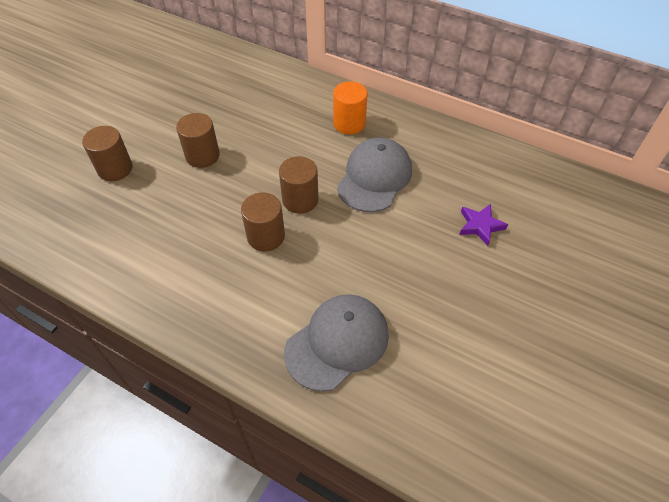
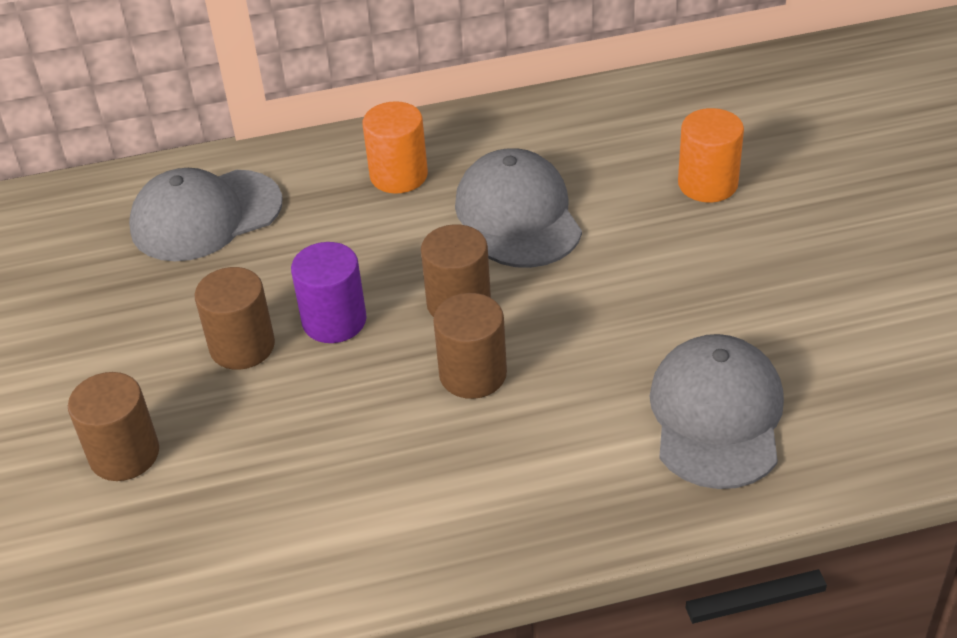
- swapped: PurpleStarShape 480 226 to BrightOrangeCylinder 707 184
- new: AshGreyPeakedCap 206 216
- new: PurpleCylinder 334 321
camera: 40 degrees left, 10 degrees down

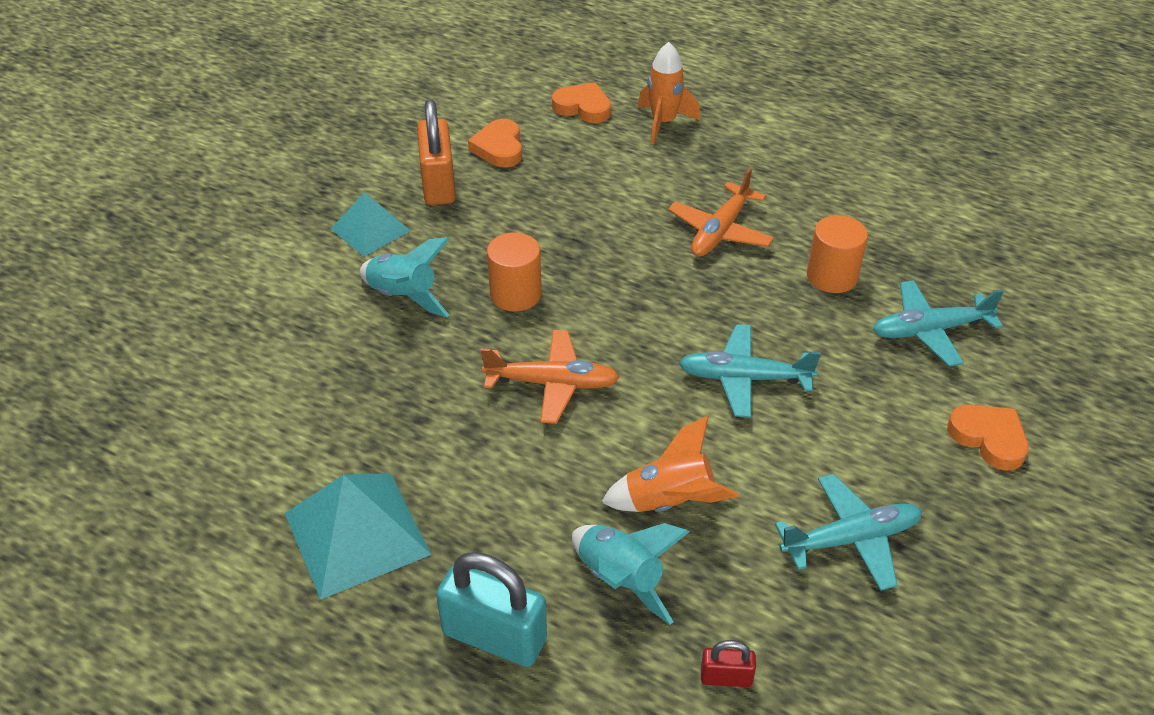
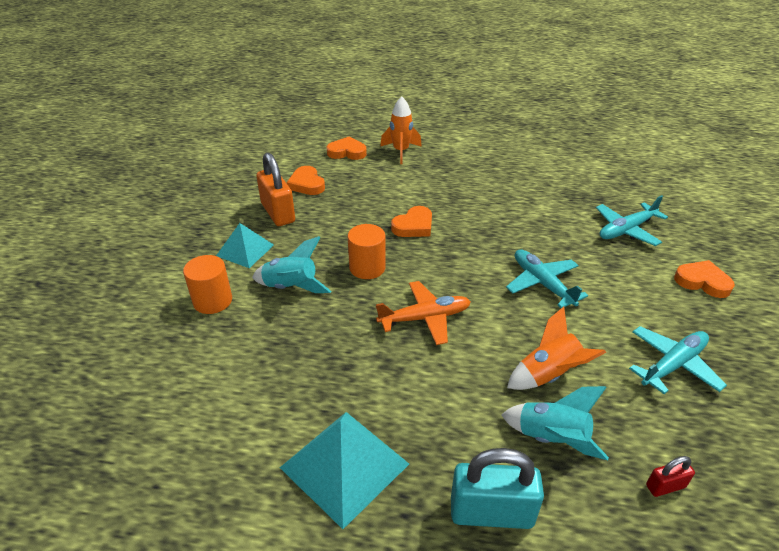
- gone: BrightOrangeToyPlane 720 231
- shifted: BrightOrangeCylinder 832 276 to 212 301
- rotated: TealToyPlane 744 378 = 542 283 75 degrees clockwise
- new: BrightOrangeHeartShape 414 226
camera: 20 degrees left, 5 degrees down

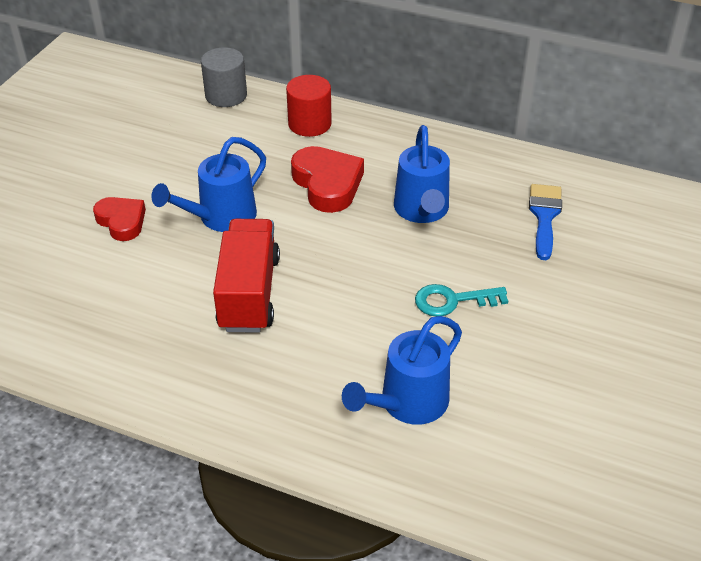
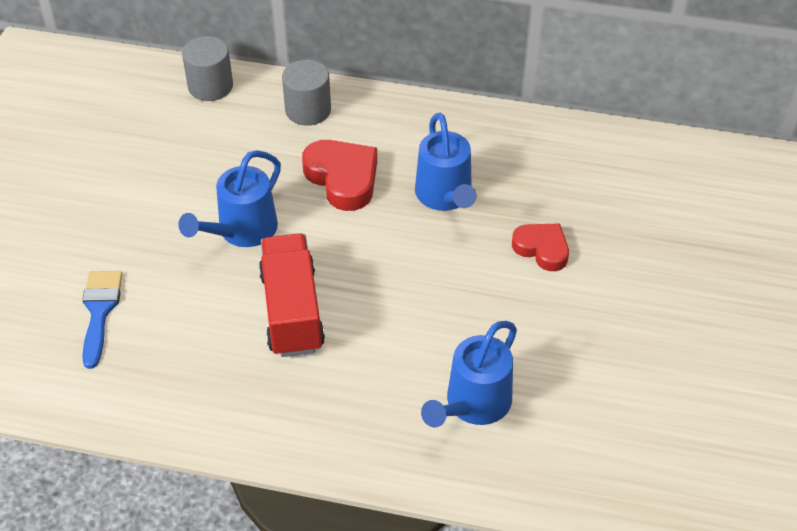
- repainted: ScarletCylinder 309 124 to AshGreyCylinder 308 110
- shifted: CobaltPaintBrush 544 216 to 100 311
- shifted: ScarletHeartShape 122 221 to 542 249
- gone: TealKey 452 301
camera: 10 degrees left, 5 degrees up

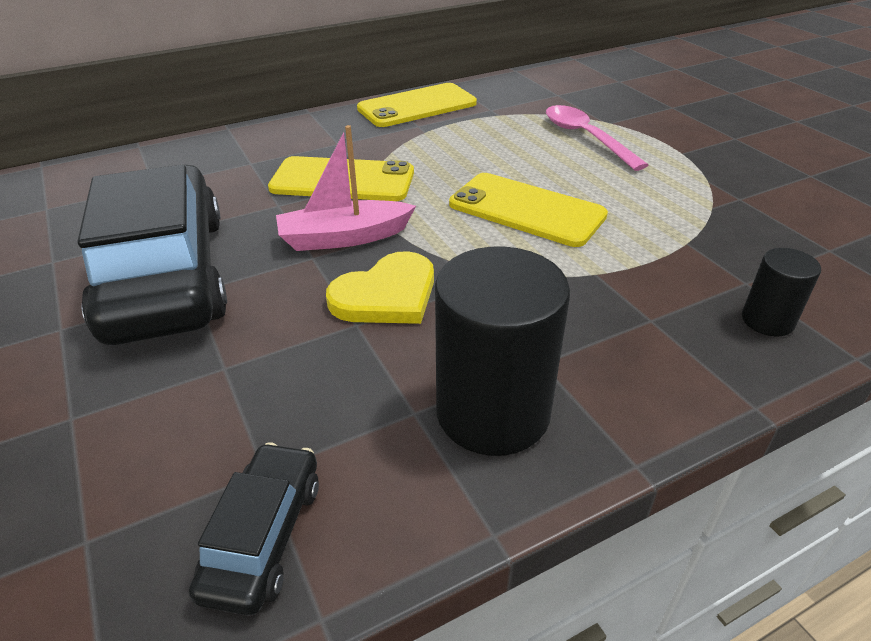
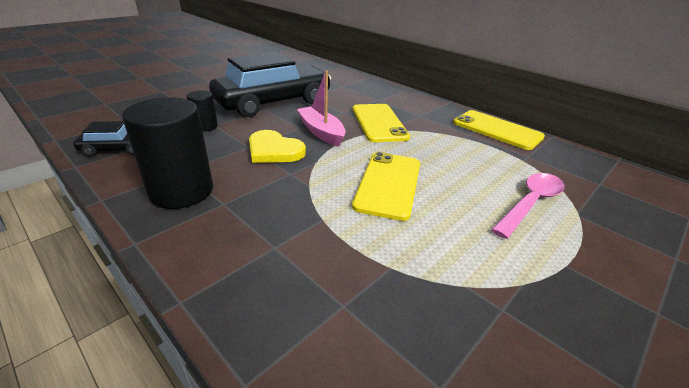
- shifted: BlackCylinder 767 320 to 205 126
camera: 70 degrees right, 5 degrees down

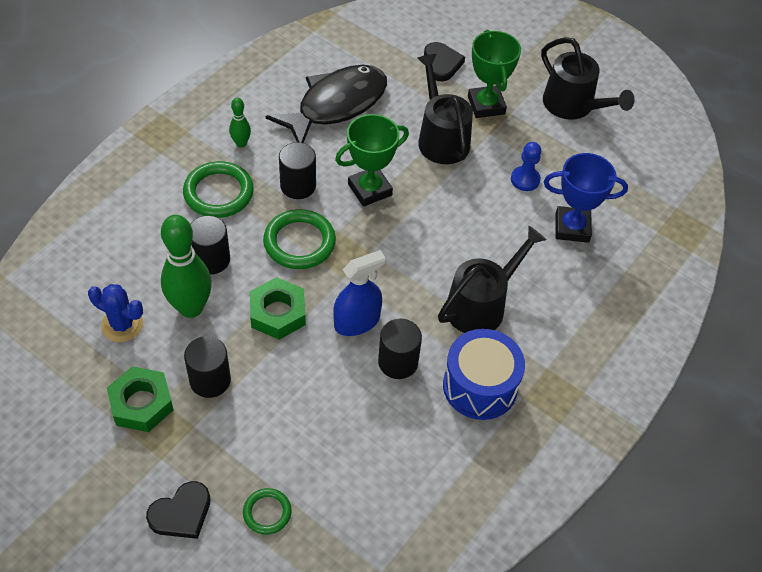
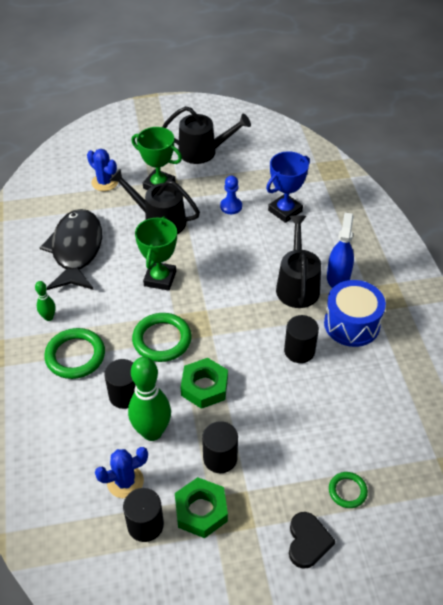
- swapped: BlackHeartShape 441 64 to CobaltCactus 105 182
- shifted: BlackCylinder 298 186 to 145 525
- shifted: CobaltSprayBottle 357 322 to 338 277
camera: 45 degrees left, 5 degrees down

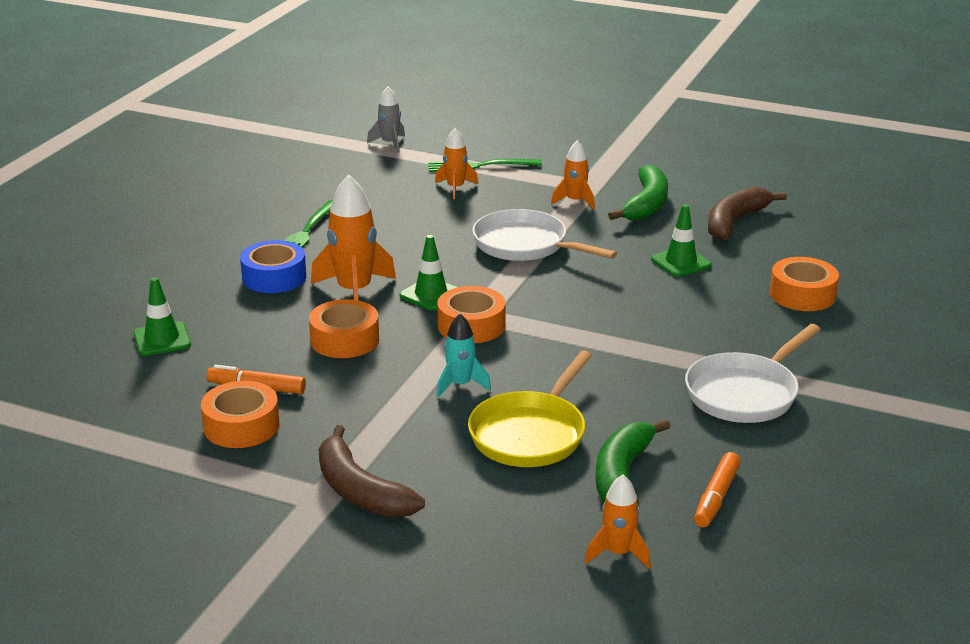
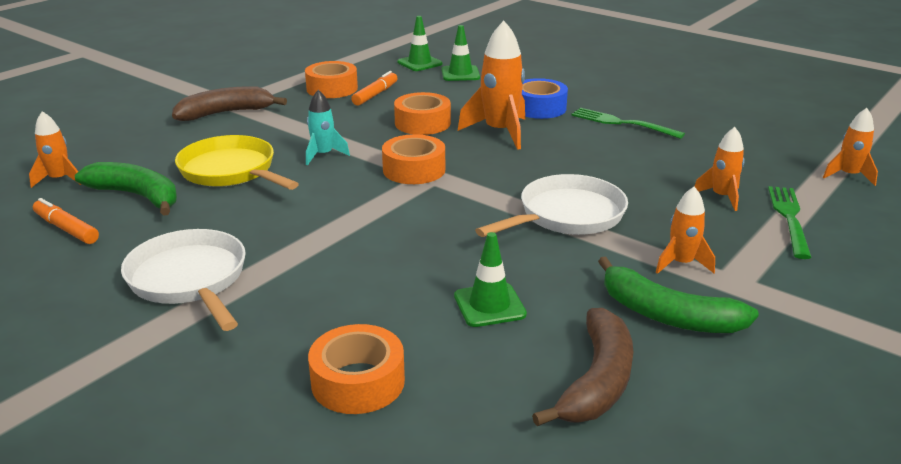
- repainted: AshGreySpaceship 390 144 to BrightOrangeSpaceship 848 175
- rotated: RussetBananaFruit 735 222 = 597 381 60 degrees clockwise
- shifted: EmeraldTrafficCone 431 294 to 419 63
camera: 105 degrees right, 0 degrees up

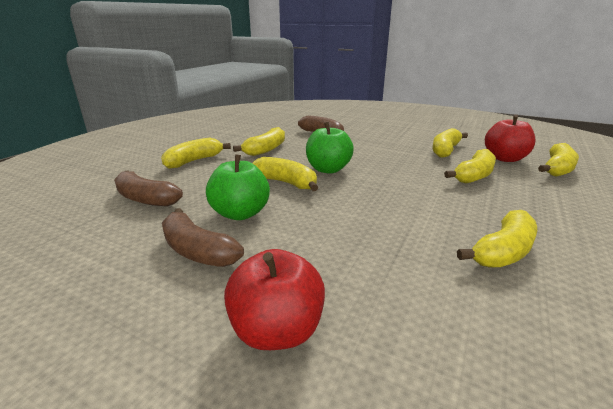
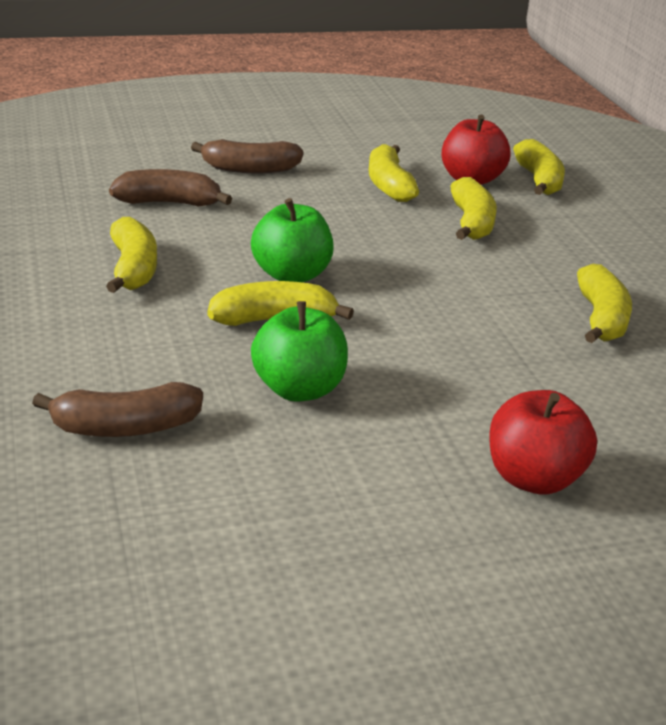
- gone: YellowBananaFruit 194 161
- shifted: RussetBananaFruit 197 251 to 249 169
camera: 45 degrees left, 5 degrees up

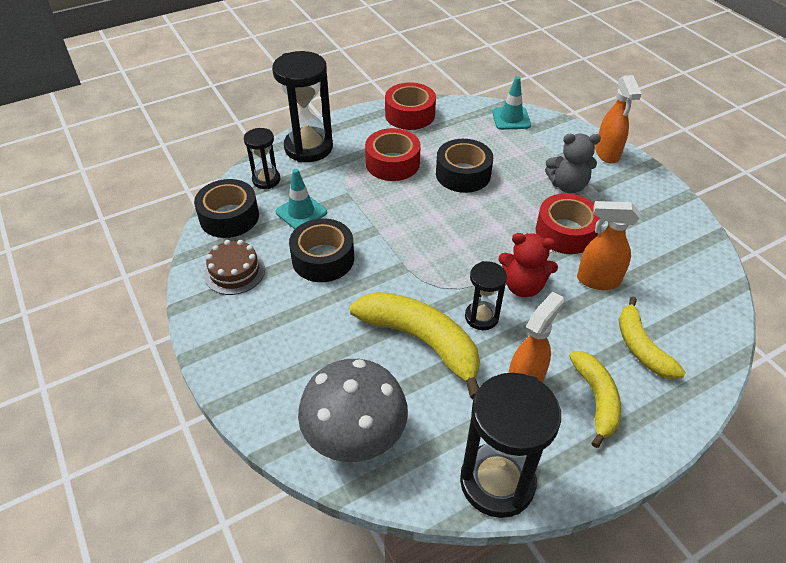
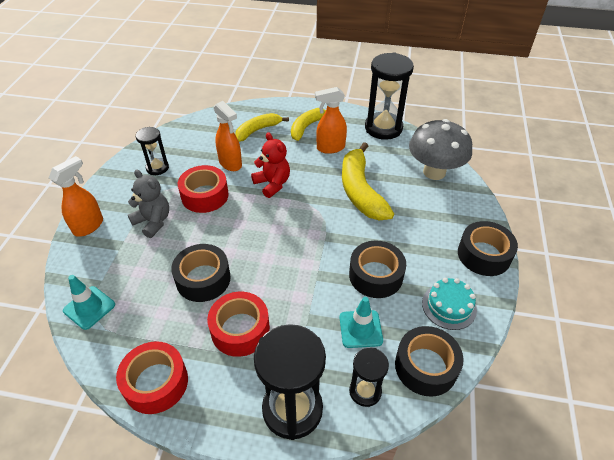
- repainted: RussetCake 234 272 to TealCake 449 306
- shifted: BlackHourglass 481 317 to 157 168
- rotated: YellowBananaFruit 641 347 = 258 130 150 degrees counterclockwise
- new: BlackRollOfTape 484 255
camera: 140 degrees left, 0 degrees up

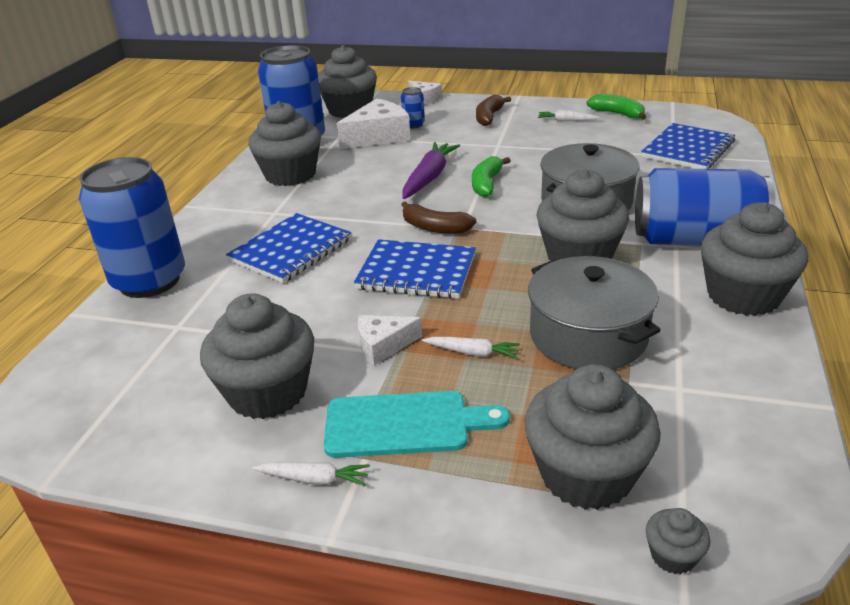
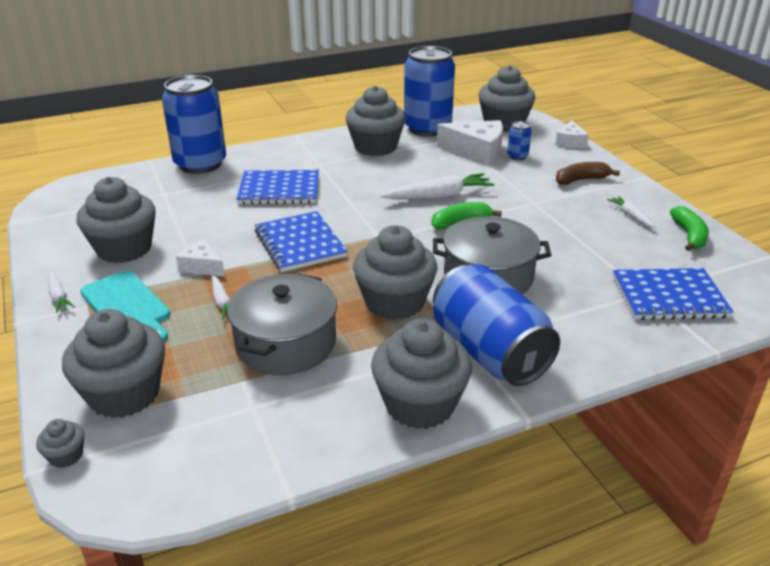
- repainted: PurpleRootVegetable 429 178 to SnowWhiteRootVegetable 439 196
- gone: RussetBananaFruit 435 228
camera: 50 degrees right, 0 degrees up

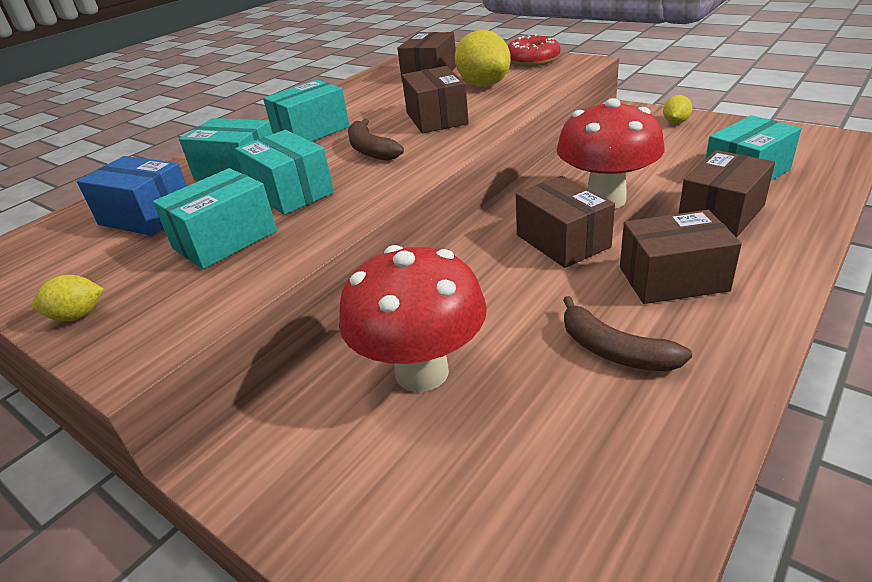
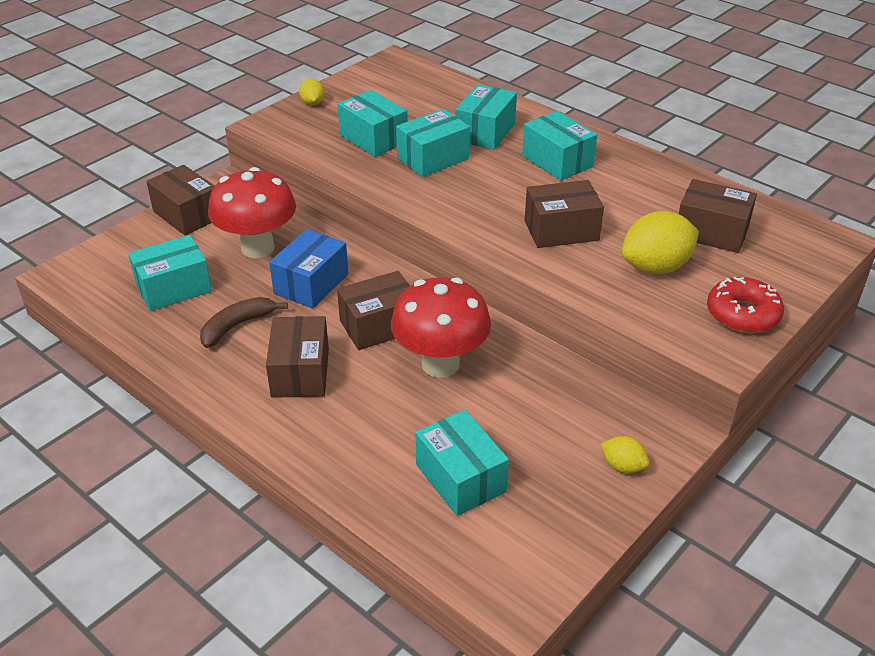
- gone: RussetBananaFruit 370 150
- shifted: RussetParcel 721 214 to 187 215
- shifted: CobaltParcel 147 216 to 311 284
- new: TealParcel 173 288
camera: 90 degrees right, 5 degrees up

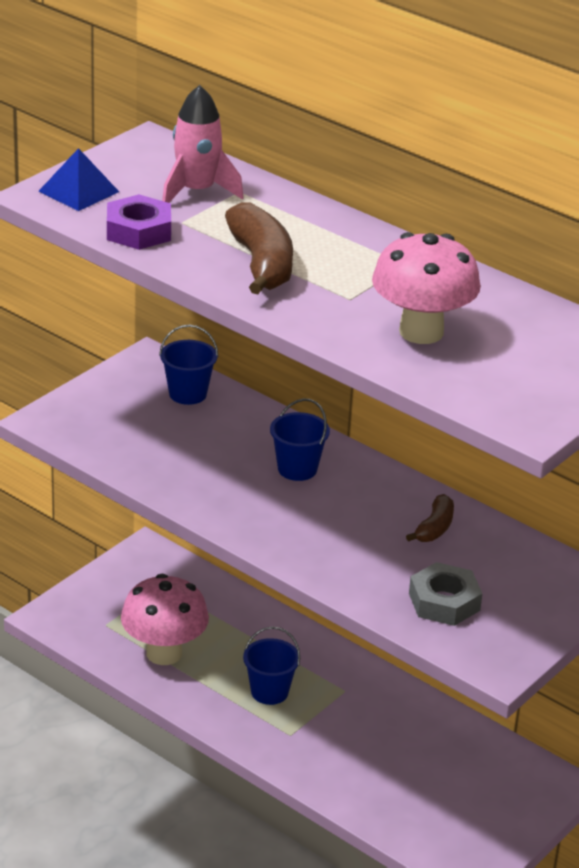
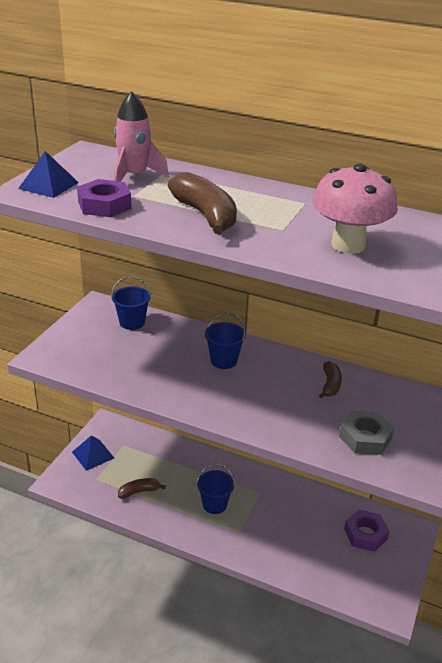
- swapped: RosePinkFungus 164 653 to RussetBananaFruit 139 491
- new: CobaltPyramid 93 455
- new: PurpleNut 365 534
camera: 15 degrees left, 0 degrees up

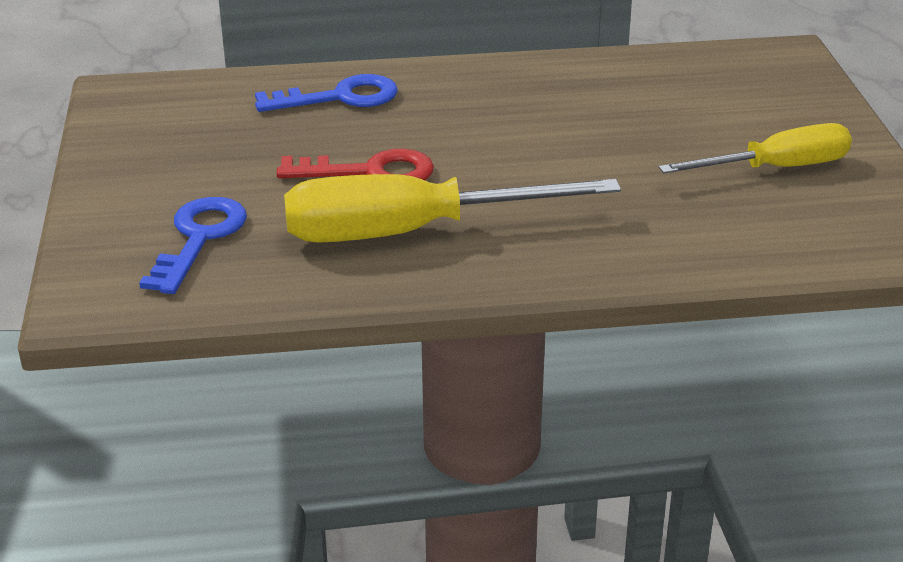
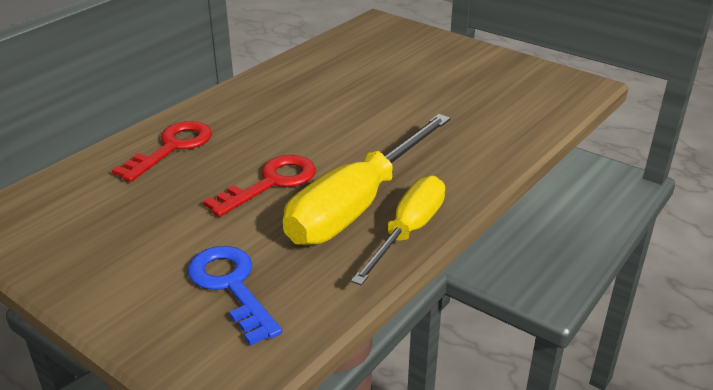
- repainted: CobaltKey 340 97 to ScarletKey 172 147
- shifted: YellowHandScrewdriver 776 168 to 408 231
camera: 45 degrees left, 0 degrees up

